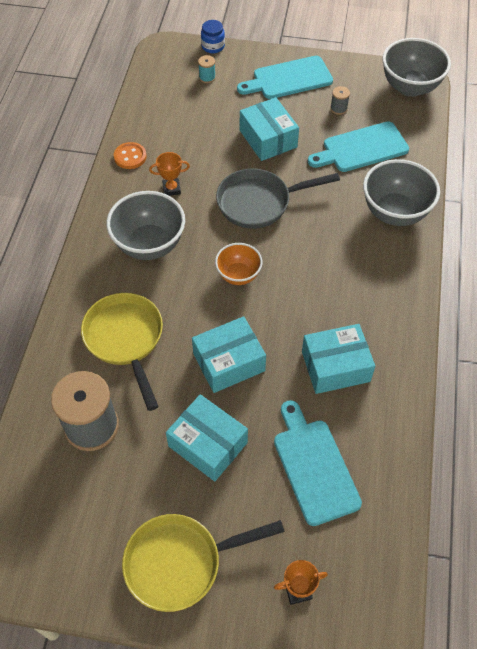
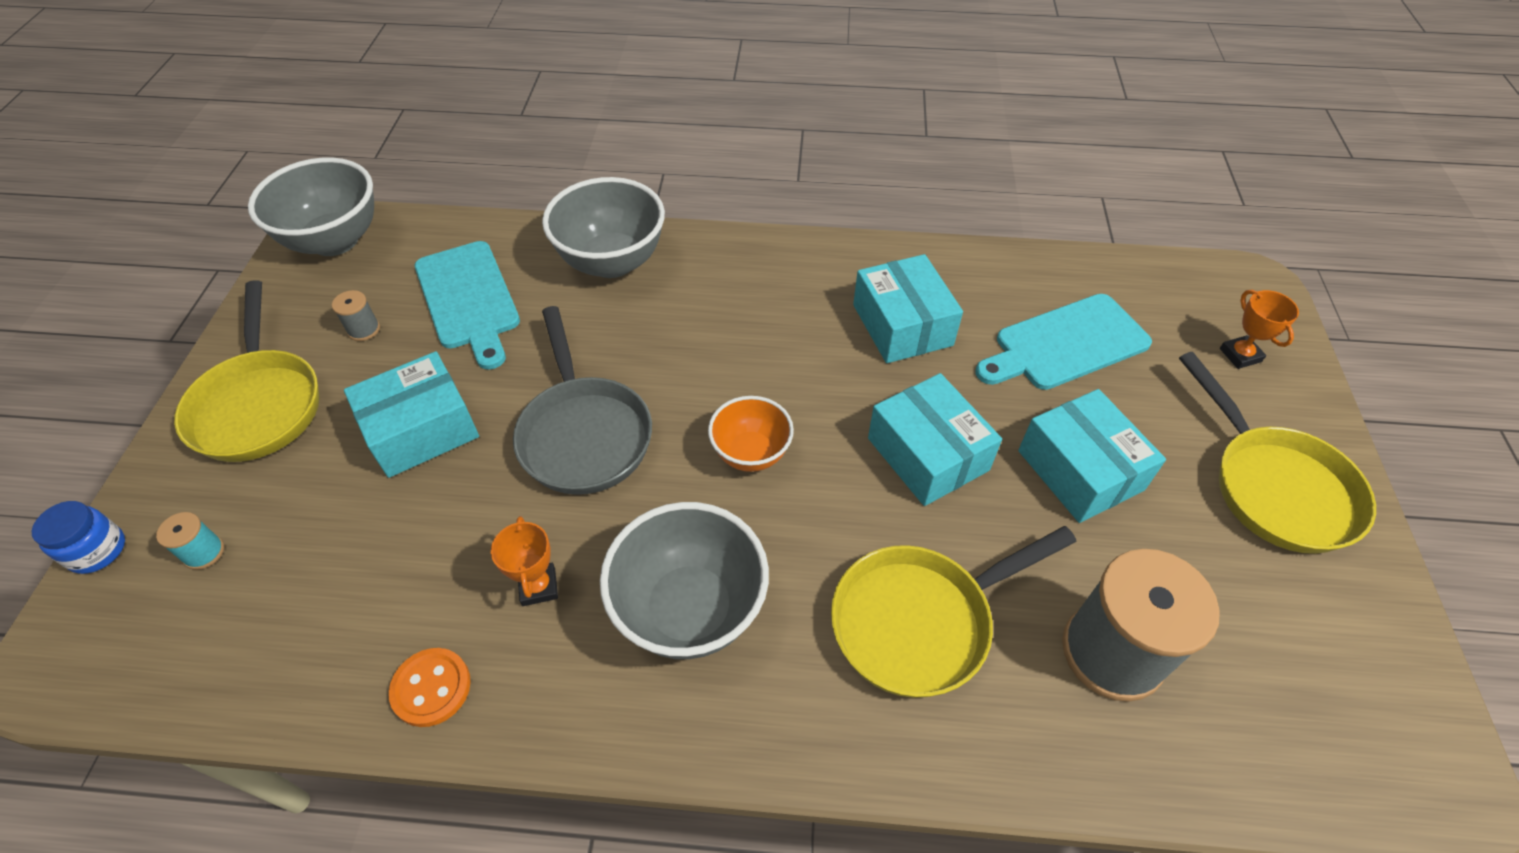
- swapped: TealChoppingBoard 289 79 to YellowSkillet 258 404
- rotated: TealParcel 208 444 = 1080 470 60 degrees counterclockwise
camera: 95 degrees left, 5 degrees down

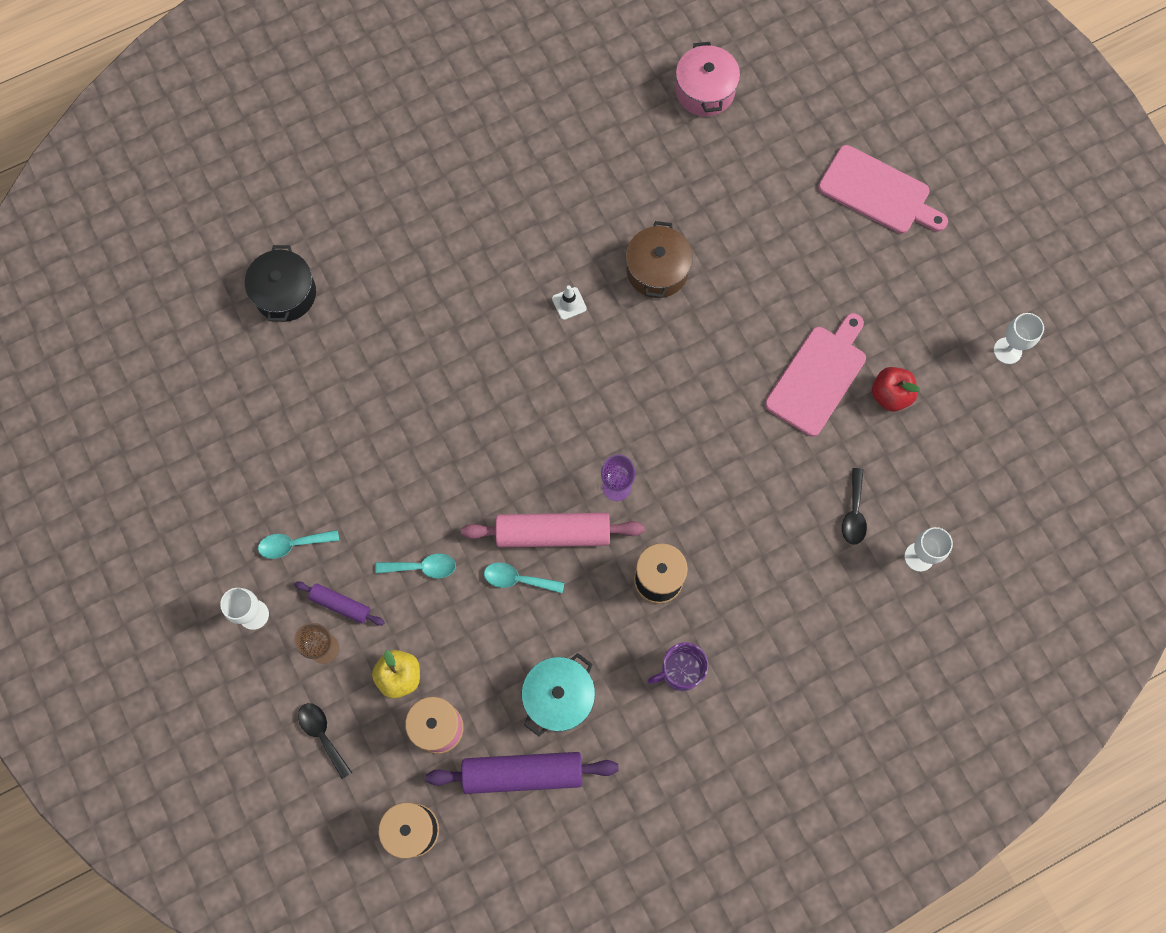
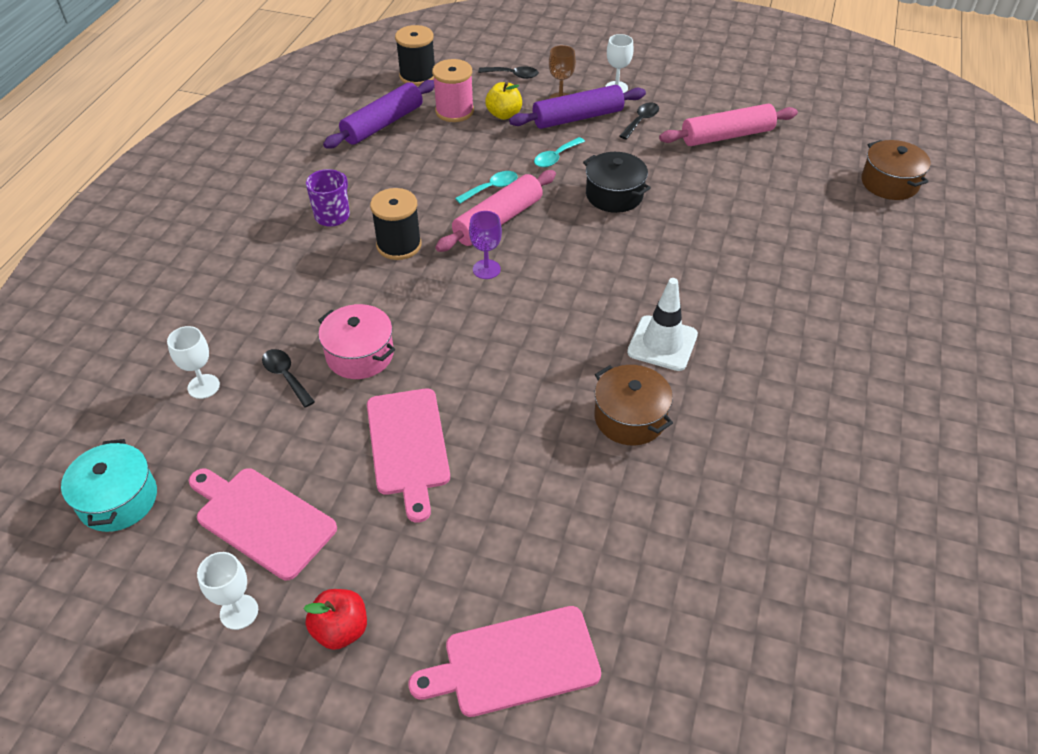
- shifted: RosePinkStockpot 705 91 to 360 354
- shifted: BlackStockpot 285 293 to 614 195
- scaled: SnowWhiteTrafficCone 569 303 = 662 343 x1.97
- shifted: ScarletAppleFruit 890 395 to 341 630
- repainted: TealTablespoon 293 544 to BlackTablespoon 641 121
- scaled: PurpleRollingPin 340 605 = 577 117 x1.86
- shifted: TealStockpot 558 697 to 118 500
- new: RosePinkRollingPin 727 136
- new: RussetStockpot 889 183
- new: RosePinkChoppingBoard 261 519
camera: 135 degrees right, 25 degrees down

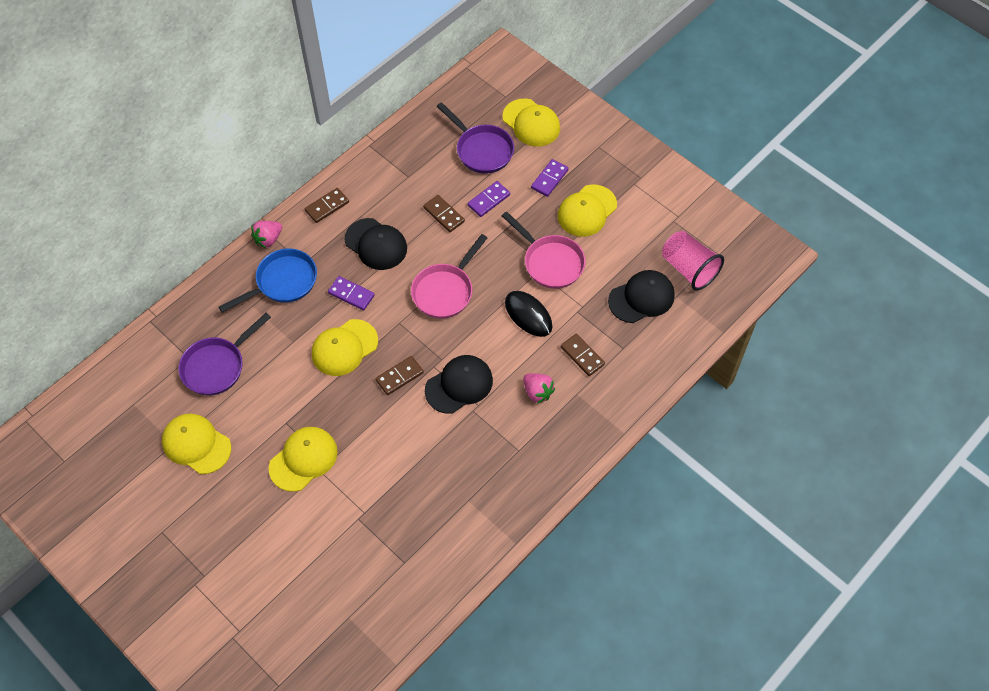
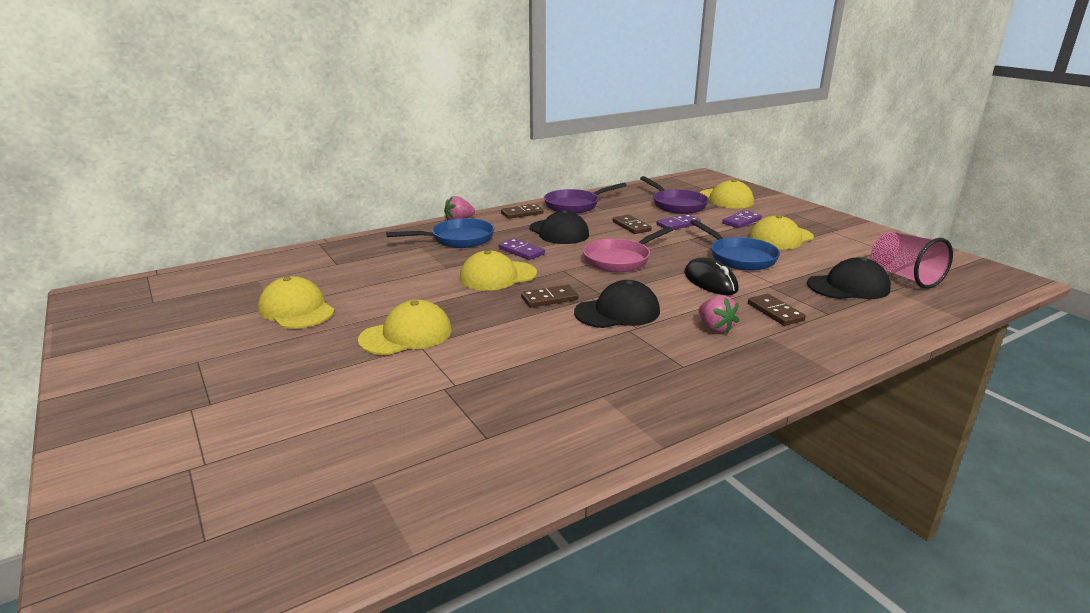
- repainted: RosePinkSkillet 550 262 to CobaltSkillet 739 257
- shifted: PurpleSkillet 217 366 to 575 205
camera: 15 degrees right, 35 degrees down

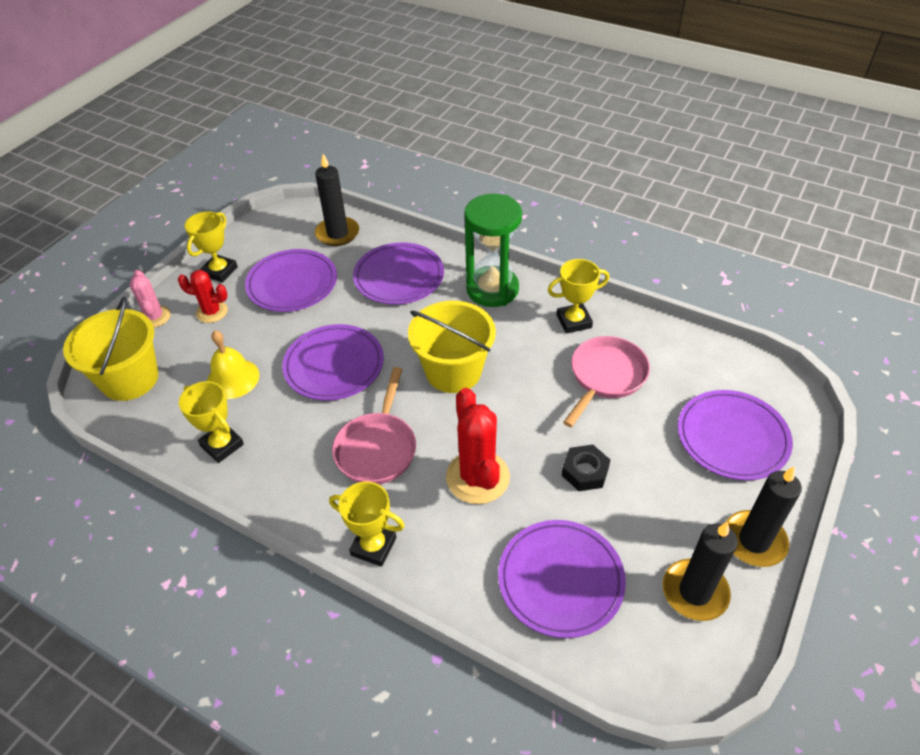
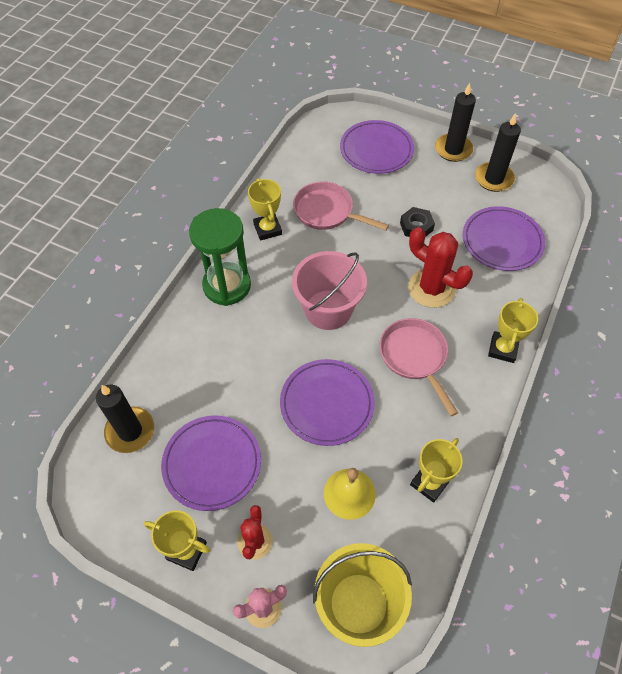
- gone: PurpleFlatDish 399 277
- repainted: YellowBucket 453 371 to RosePinkBucket 328 309
- rotated: RosePinkSkillet 377 448 = 415 357 120 degrees counterclockwise
- rotated: ScarletCactus 477 477 = 431 288 60 degrees clockwise
camera: 95 degrees left, 10 degrees up

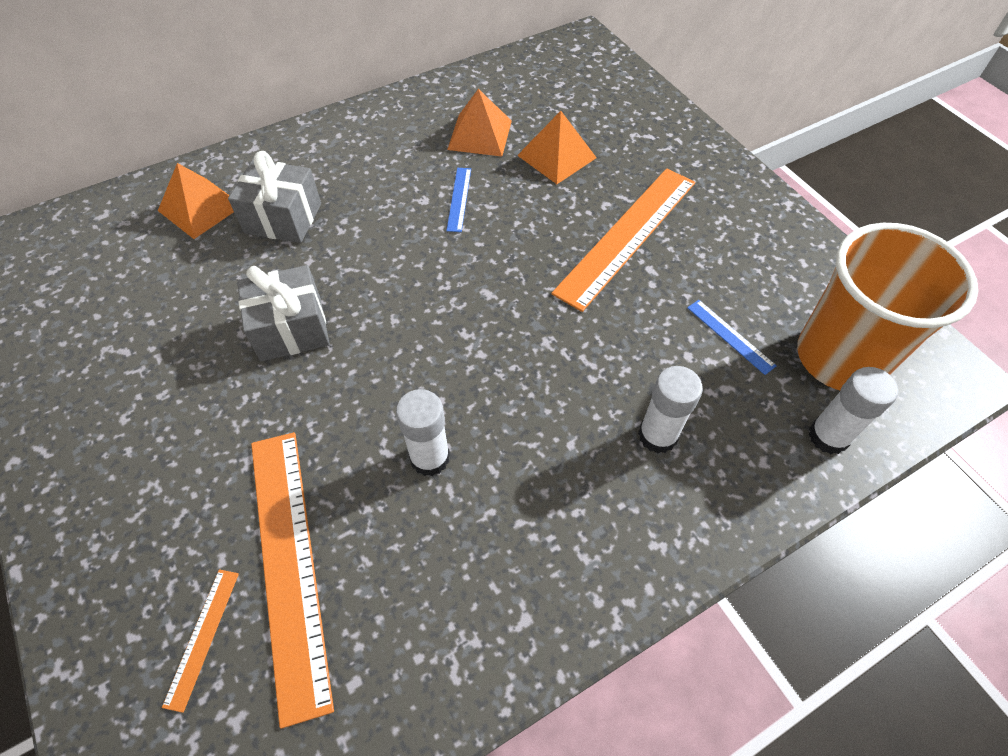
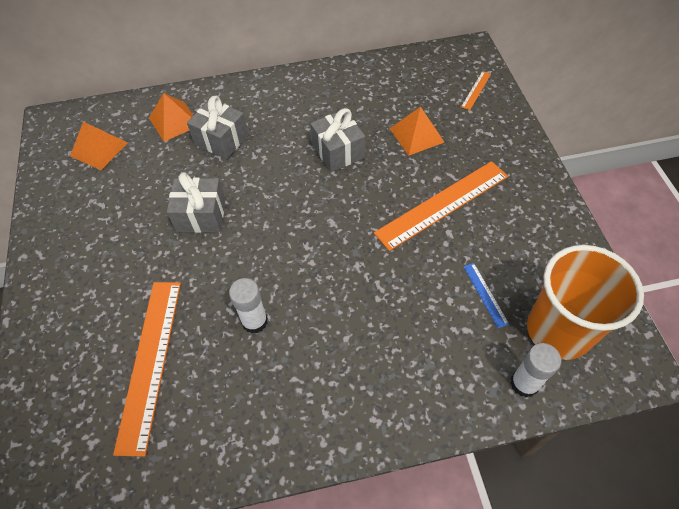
- shifted: BrightOrangePyramid 479 135 to 99 149
- swapped: CobaltStraightedge 459 199 to AshGreyPresent 338 151
- gone: SnowWhiteStickOfGlue 657 435
- shifted: BrightOrangeStraightedge 202 637 to 476 90
camera: 20 degrees right, 0 degrees up

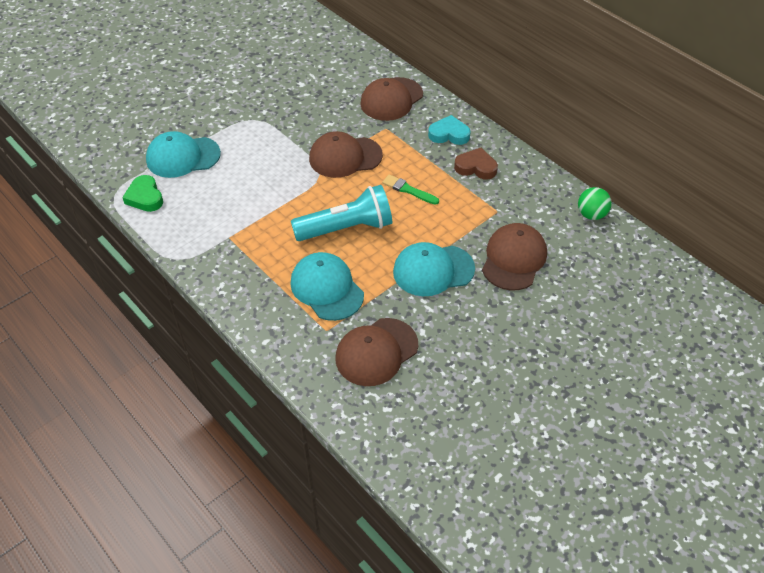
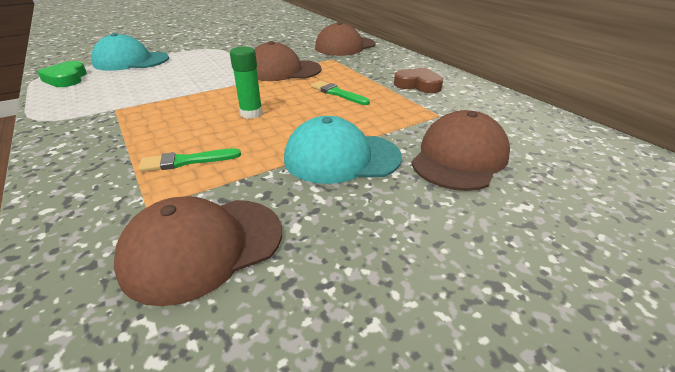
- gone: TealHeartShape 449 134
- swapped: TealTorch 346 228 to EmeraldStickOfGlue 251 113
- gone: EmeraldBall 591 214
- swapped: TealPeakedCap 327 288 to EmeraldPaintBrush 186 161
camera: 10 degrees right, 15 degrees down

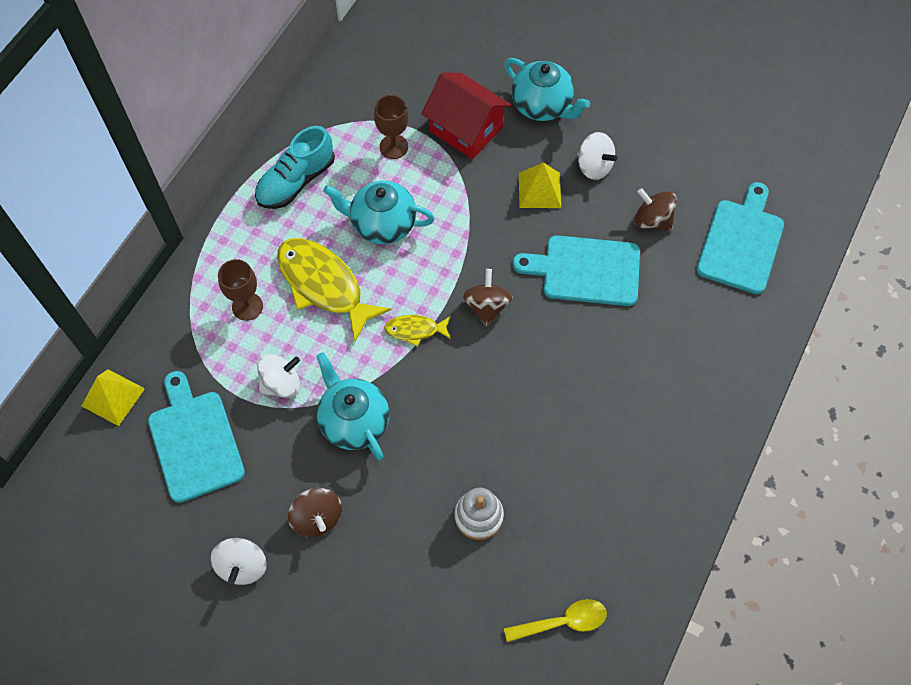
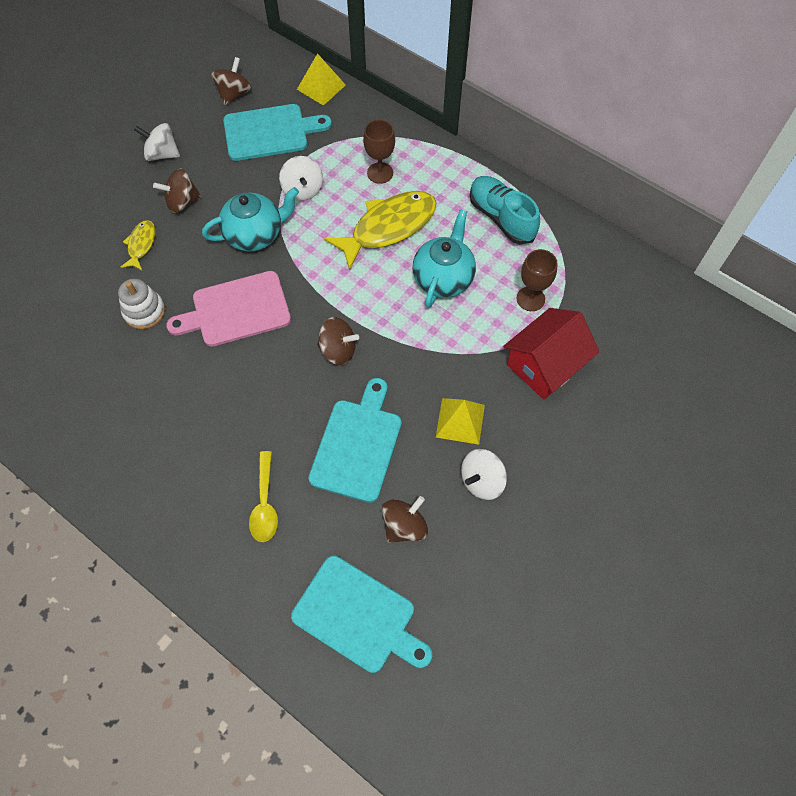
- gone: TealTeapot 542 106
- shifted: YellowToyFish 415 330 to 141 244
- shifted: YellowTablespoon 562 621 to 265 504
- new: RussetWhirligig 234 94
- new: RosePinkChoppingBoard 236 310
camera: 100 degrees right, 0 degrees up

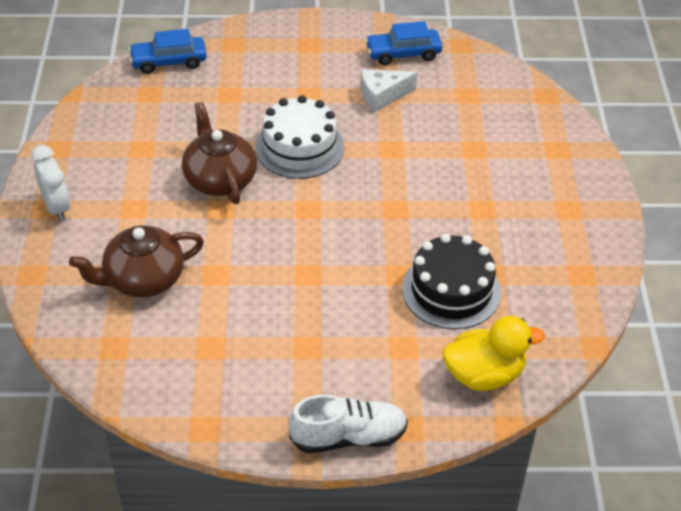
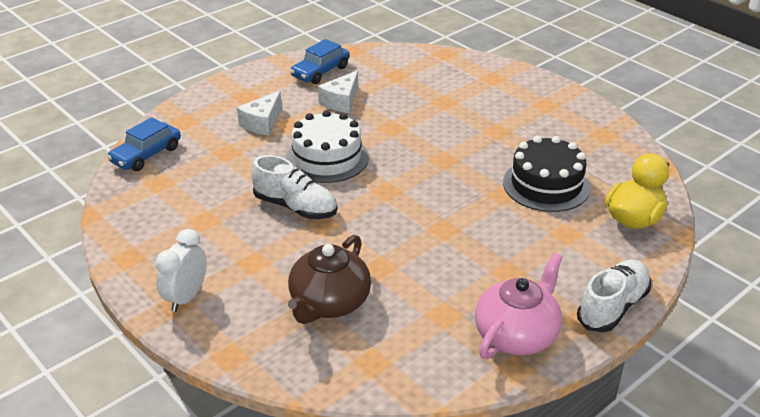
- swapped: RussetTeapot 220 179 to SnowWhiteShoe 295 207
- rotated: SnowWhiteClock 57 207 = 186 297 90 degrees counterclockwise
- new: SnowWhiteCheese 262 123
- new: RosePinkTeapot 517 335
camera: 40 degrees left, 10 degrees down

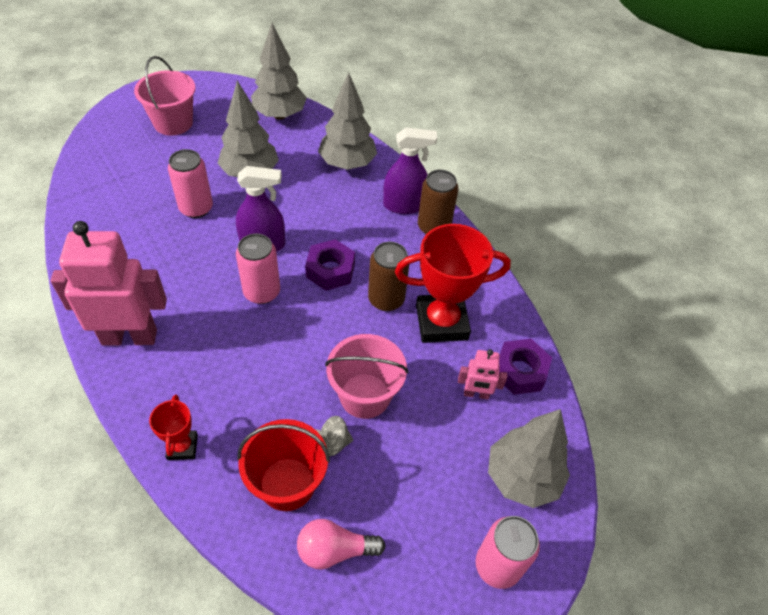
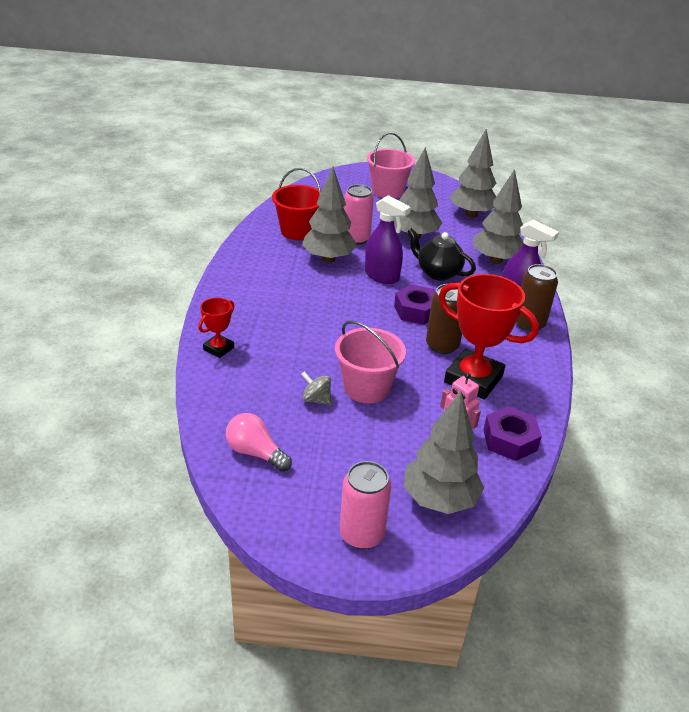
- gone: RosePinkToyRobot 129 336
- gone: RosePinkTin 262 292
- shifted: ScarletBucket 287 484 to 298 231
- new: AshGreyTree 328 259
- new: BlackTeapot 438 273
camera: 40 degrees right, 15 degrees down

